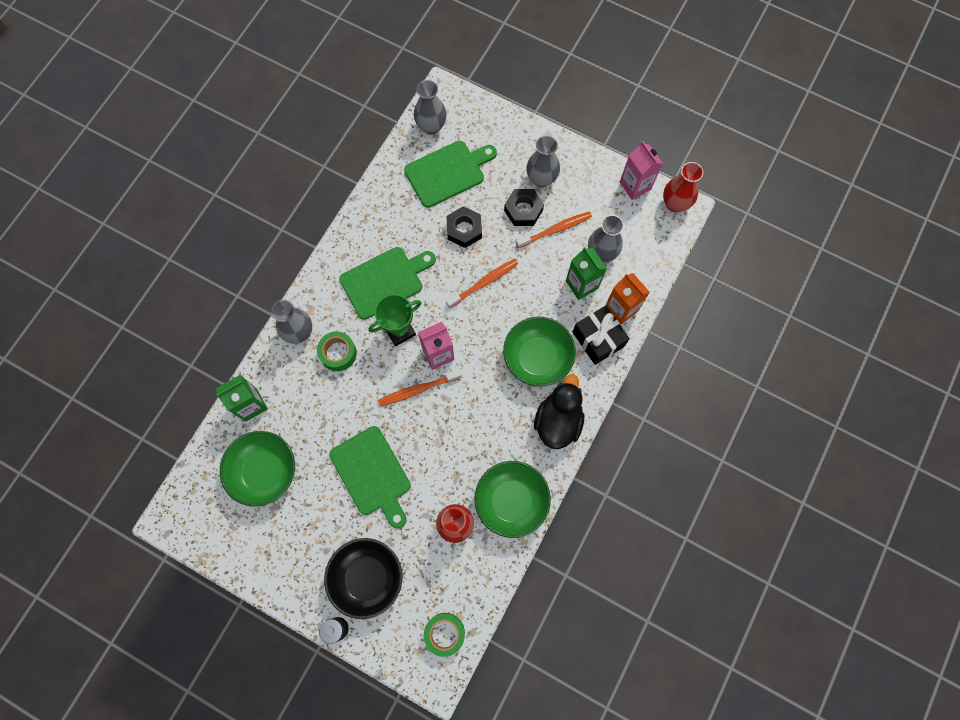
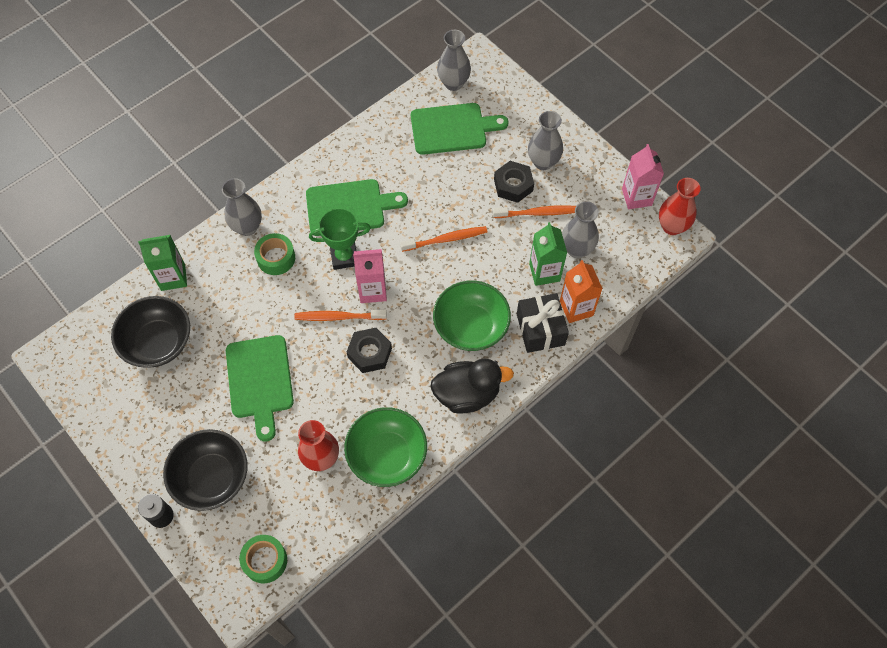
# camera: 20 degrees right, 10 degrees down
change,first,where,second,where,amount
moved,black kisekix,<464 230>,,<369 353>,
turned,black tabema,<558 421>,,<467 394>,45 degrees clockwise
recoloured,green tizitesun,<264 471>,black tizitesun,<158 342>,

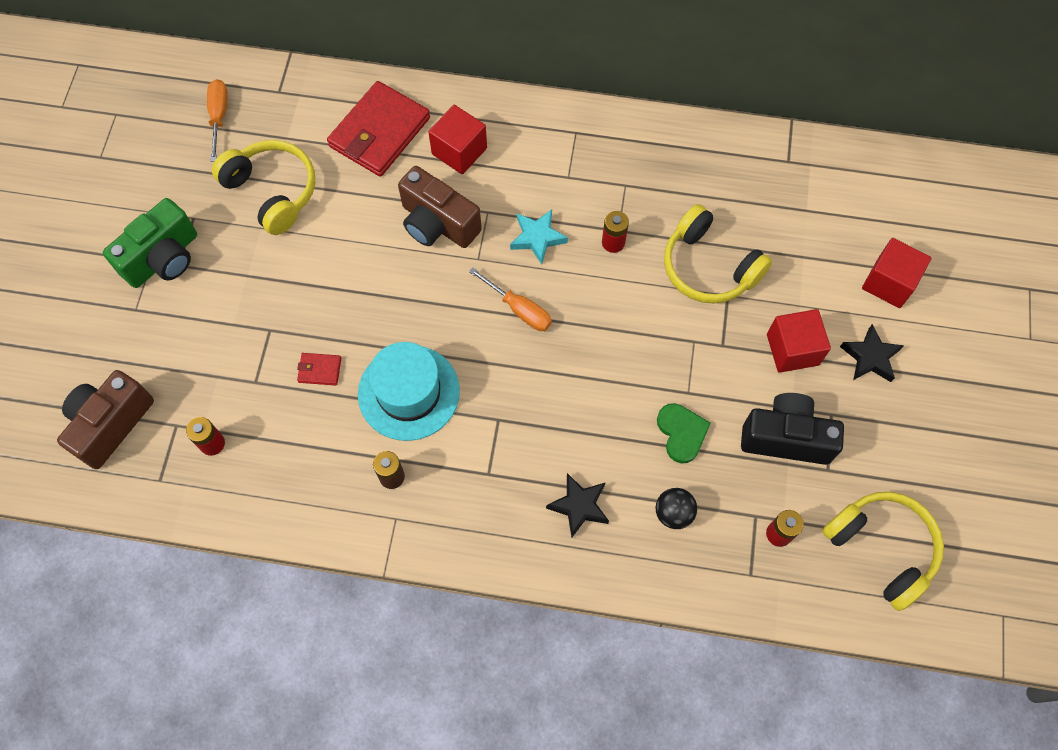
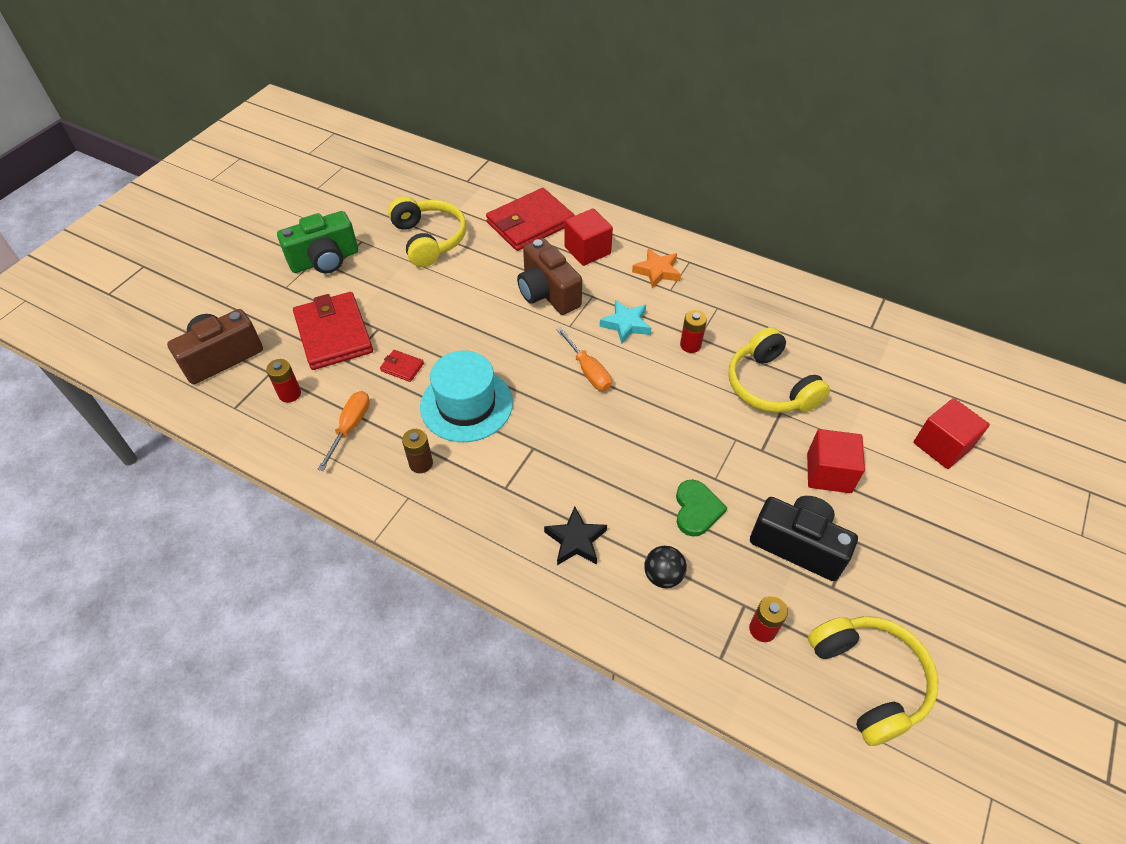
# camera: 20 degrees right, 15 degrees down
change,first,where,second,where,amount
moved,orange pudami,<219 116>,,<350 427>,
removed,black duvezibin,<870 357>,,,
added,,,orange duvezibin,<657 271>,
added,,,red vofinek,<334 334>,

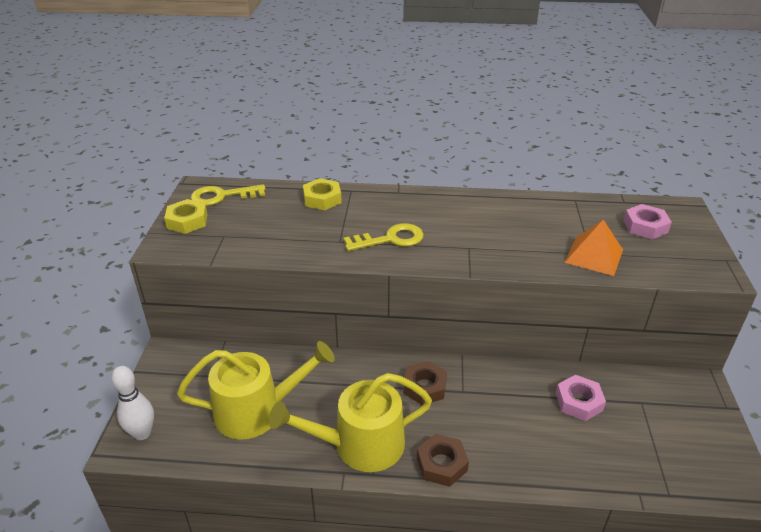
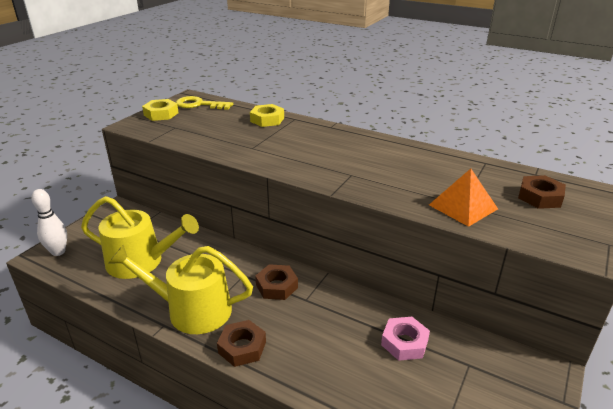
# camera: 25 degrees right, 5 degrees down
change,first,where,second,where,amount
recoloured,pink kisekix,<645 226>,brown kisekix,<540 197>,
removed,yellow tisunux,<390 239>,,,

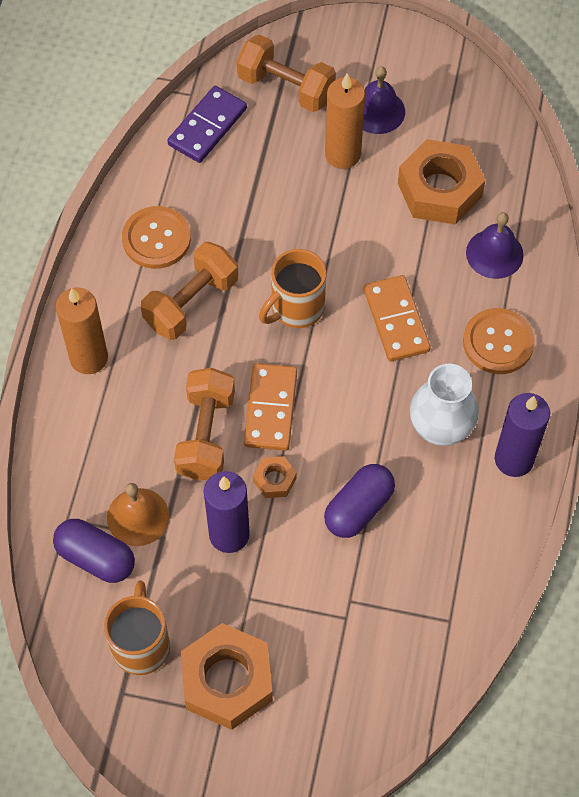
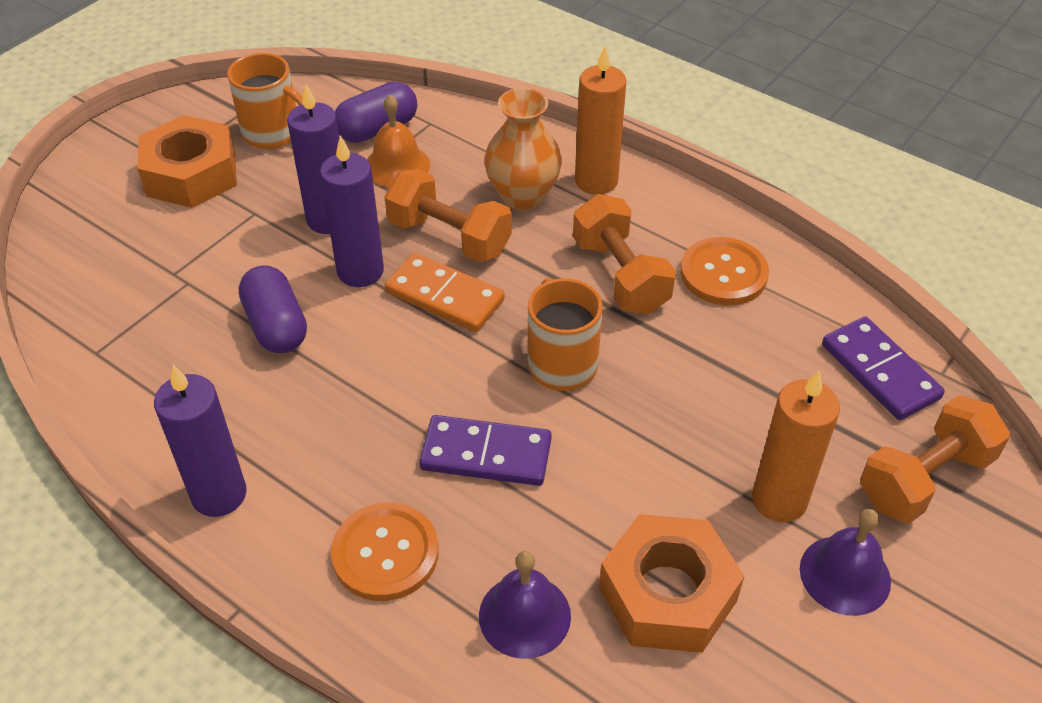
# camera: 115 degrees right, 15 degrees down
change,first,where,second,where,amount
recoloured,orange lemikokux,<396 320>,purple lemikokux,<486 454>,
removed,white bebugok,<440 428>,,,
replaced,orange kisekix,<274 480>,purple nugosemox,<360 271>,
added,,,orange bebugok,<523 196>,

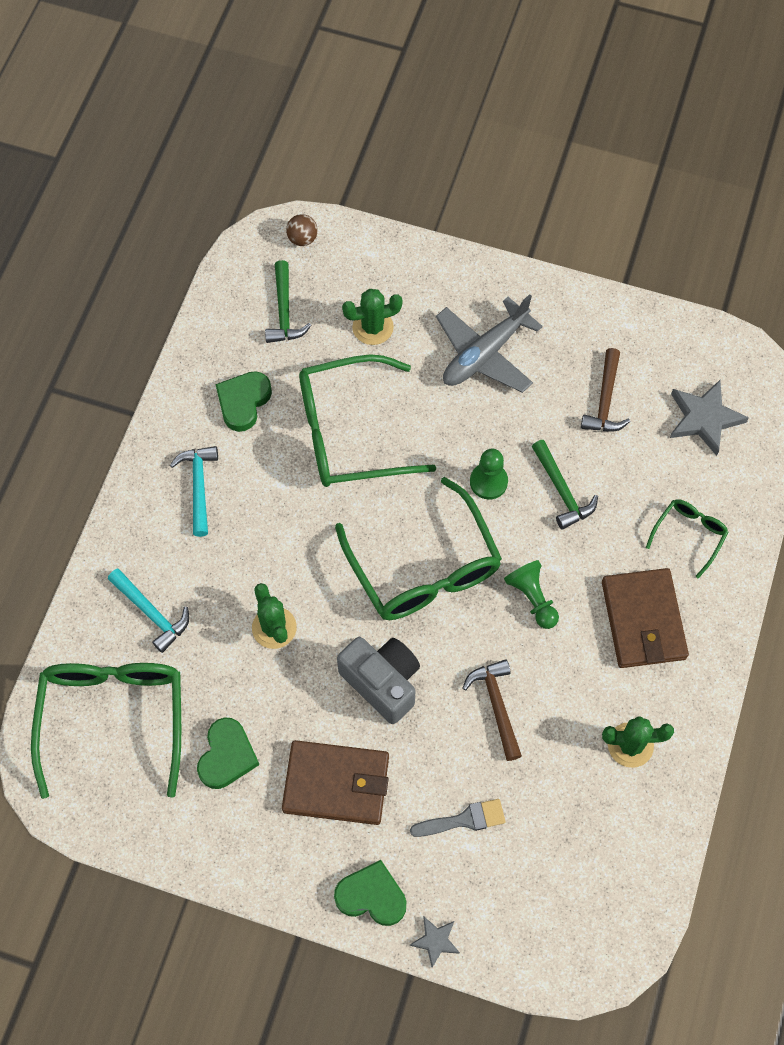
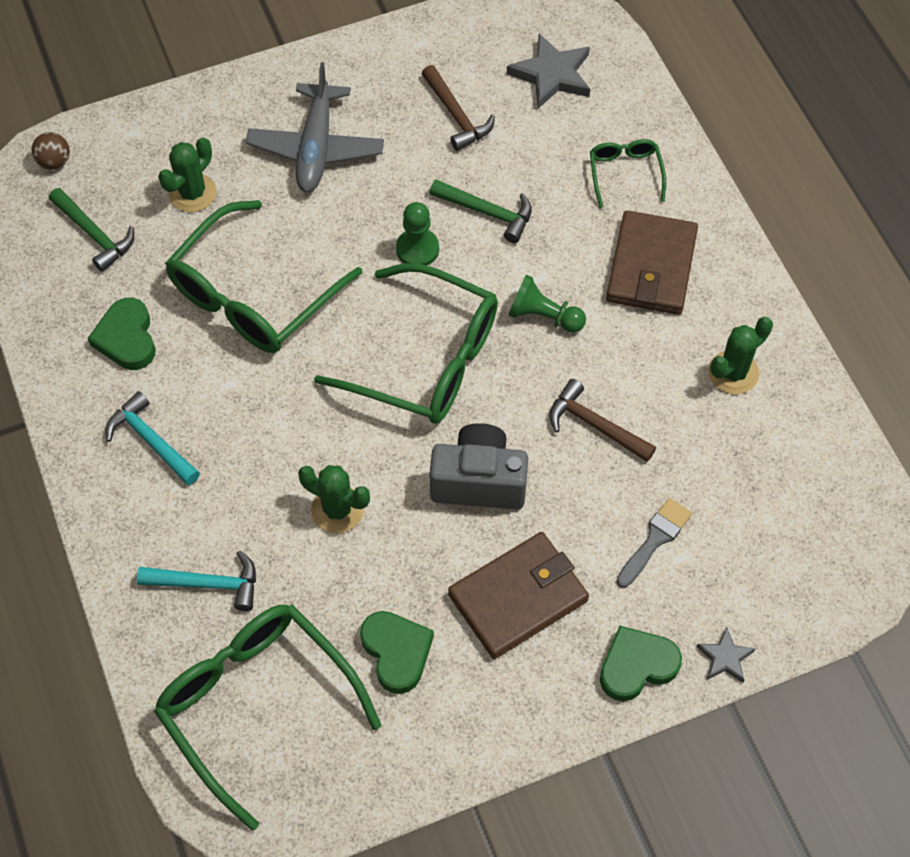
# camera: 40 degrees left, 5 degrees down
change,first,where,second,where,amount
turned,brown vofinek,<643 620>,,<651 267>,60 degrees clockwise

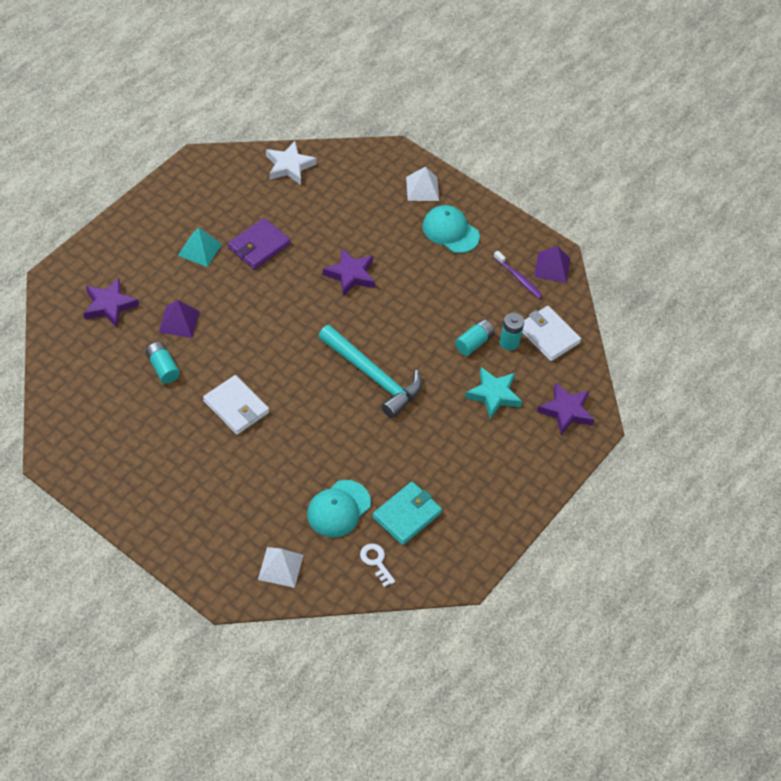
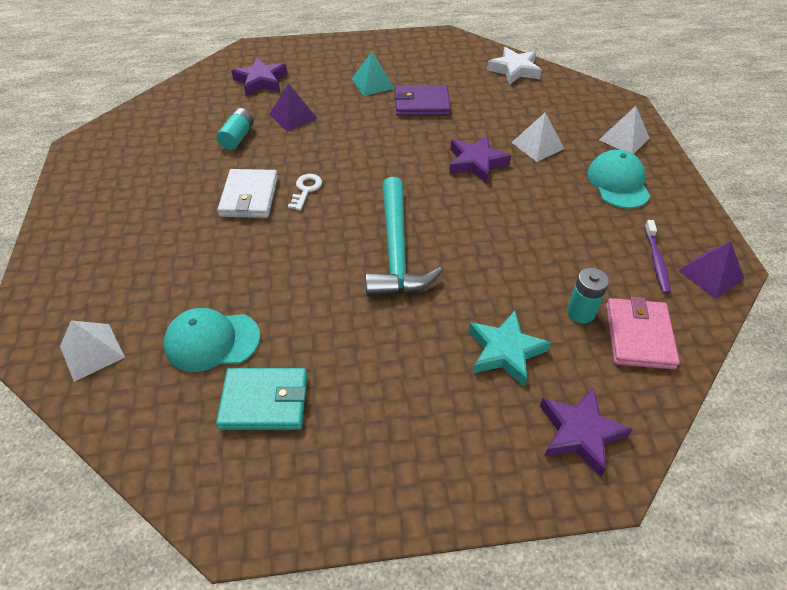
# camera: 50 degrees right, 5 degrees down
change,first,where,second,where,amount
recoloured,white vofinek,<548 335>,pink vofinek,<639 336>,
removed,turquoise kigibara,<474 343>,,,
moved,white tisunux,<376 562>,,<306 190>,
added,,,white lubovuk,<537 145>,

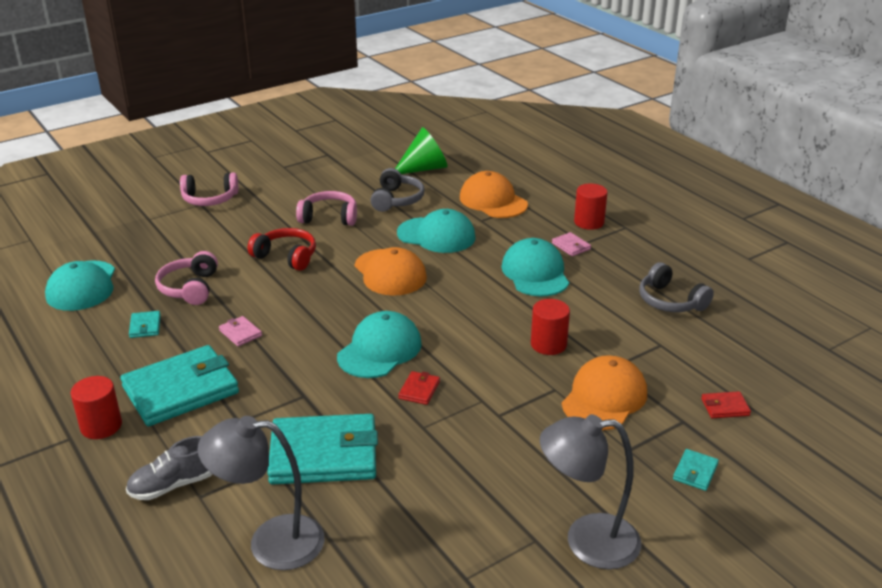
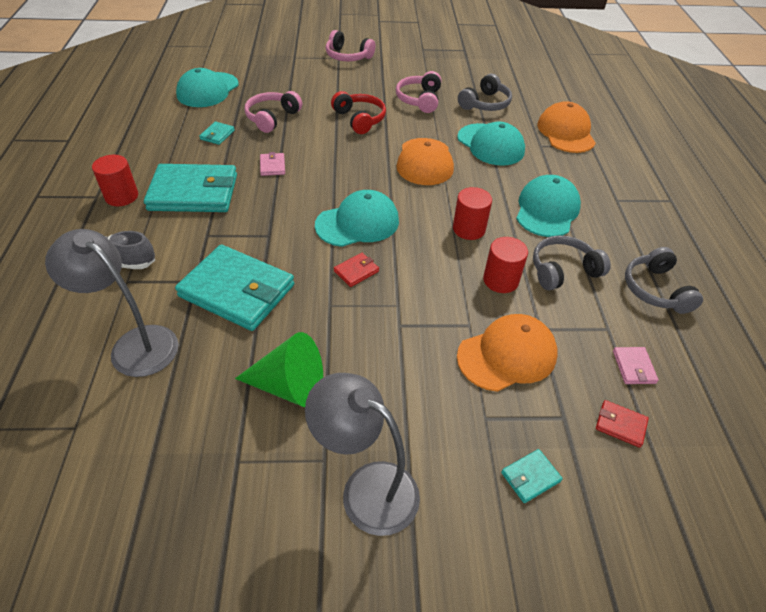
# camera: 30 degrees right, 15 degrees up
change,first,where,second,where,amount
moved,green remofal,<424 168>,,<290 386>,
moved,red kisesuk,<589 222>,,<469 229>,
turned,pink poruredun,<329 217>,,<419 100>,120 degrees counterclockwise
moved,pink vofinek,<571 246>,,<633 367>,
added,,,grey poruredun,<563 270>,

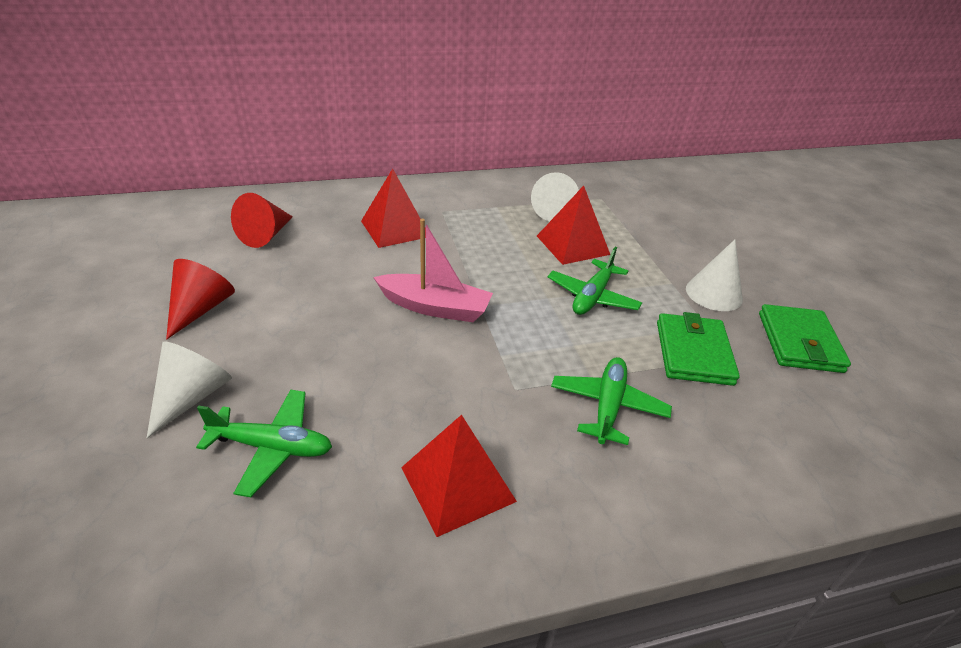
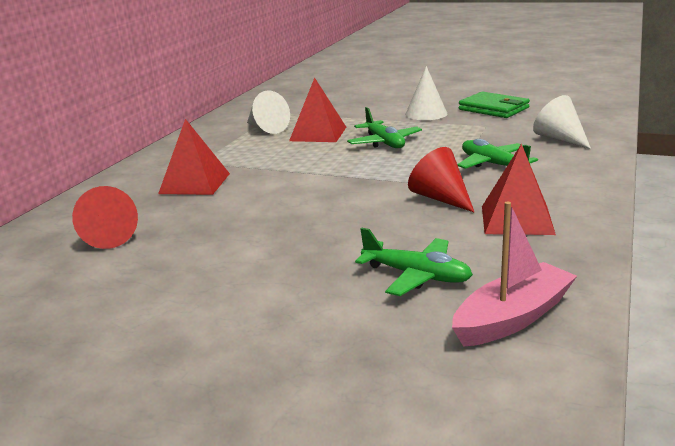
# camera: 50 degrees left, 15 degrees down
change,first,where,second,where,amount
moved,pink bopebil,<435 307>,,<513 318>,
moved,red remofal,<201 309>,,<440 198>,
removed,green vofinek,<693 353>,,,
moved,white remofal,<192 396>,,<560 139>,
turned,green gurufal,<272 447>,,<416 276>,75 degrees clockwise

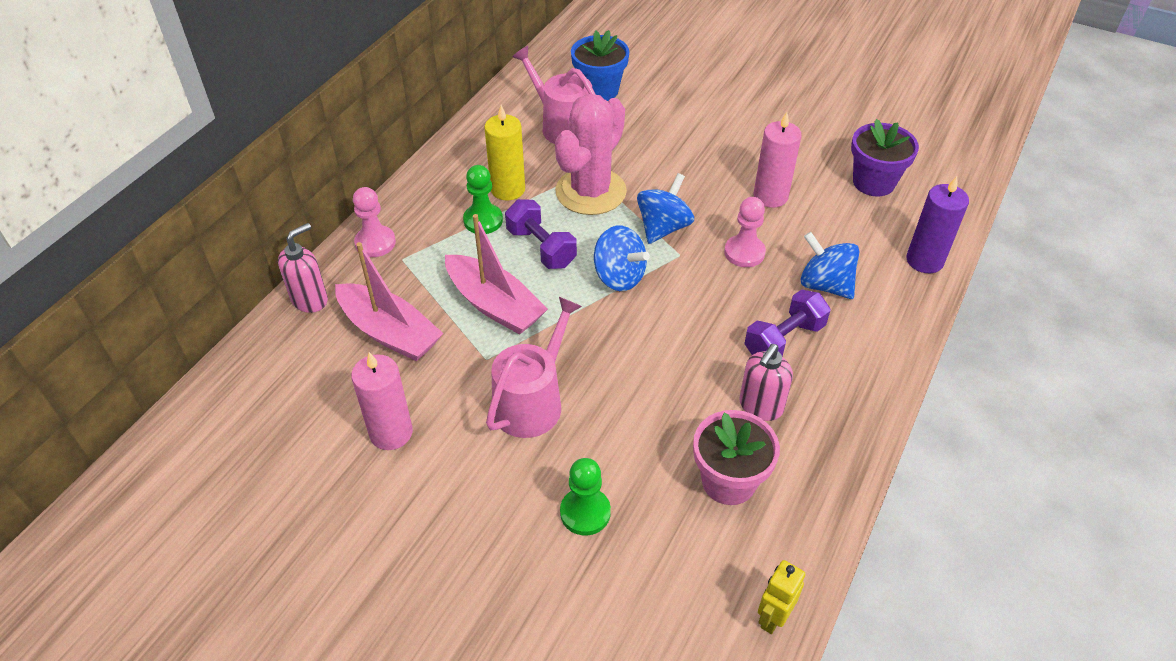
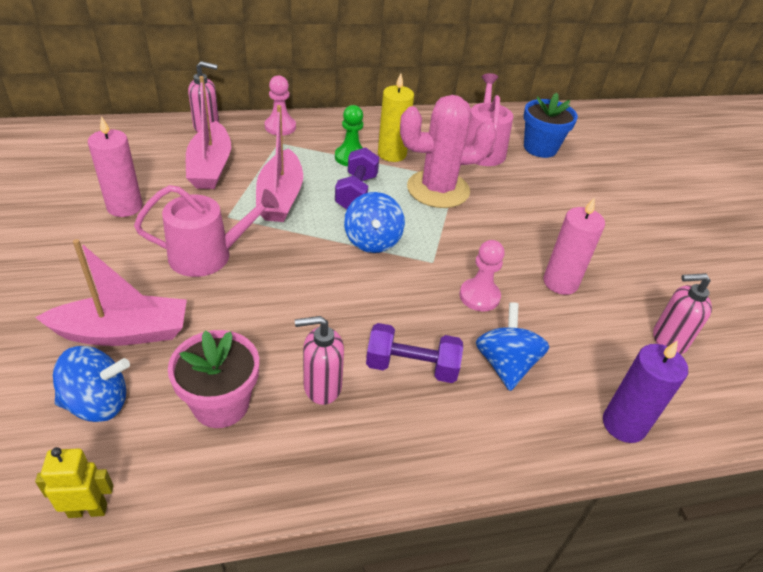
# camera: 45 degrees right, 5 degrees down
change,first,where,second,where,amount
replaced,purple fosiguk,<873 182>,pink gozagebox,<668 340>,
moved,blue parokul,<663 227>,,<98 403>,
replaced,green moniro,<585 512>,pink bopebil,<123 332>,

